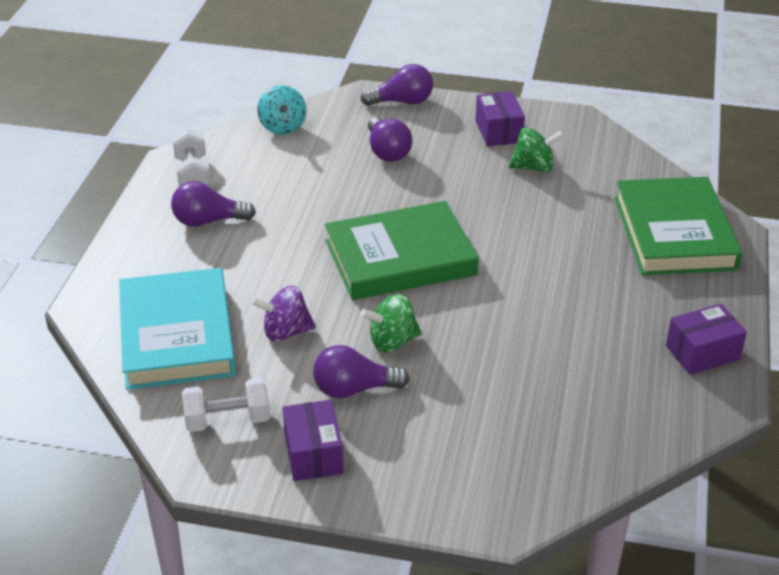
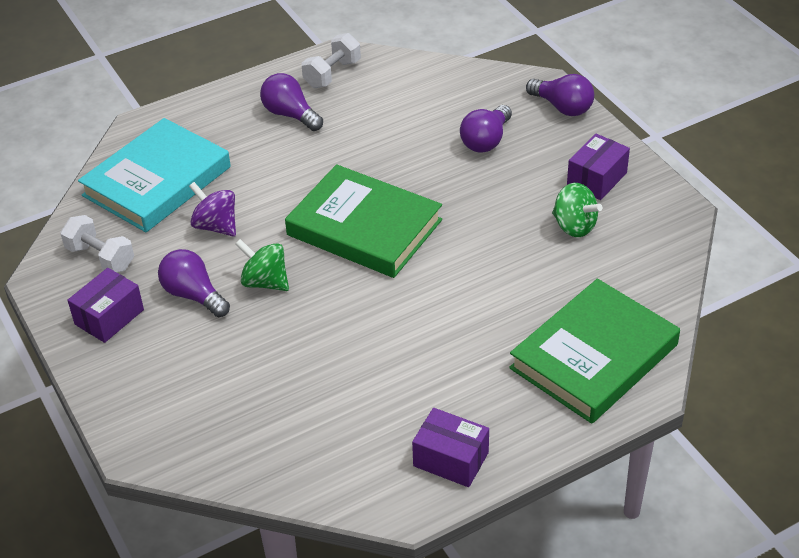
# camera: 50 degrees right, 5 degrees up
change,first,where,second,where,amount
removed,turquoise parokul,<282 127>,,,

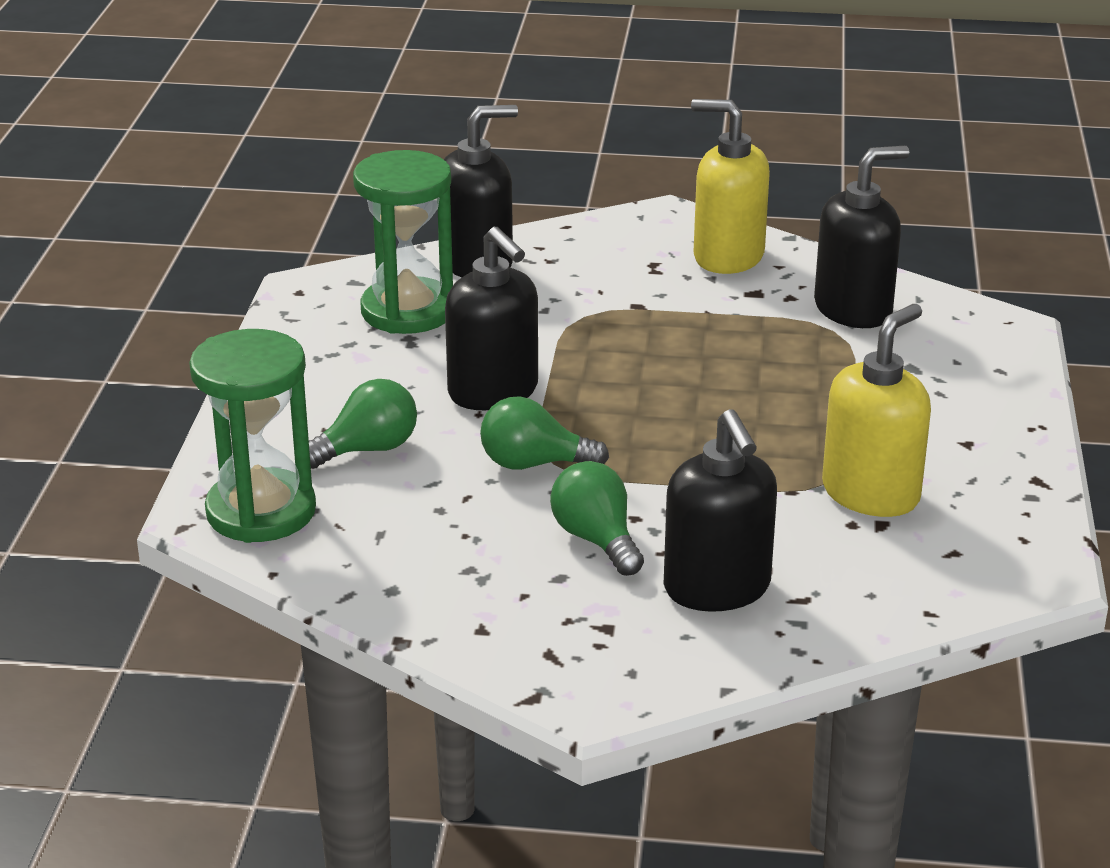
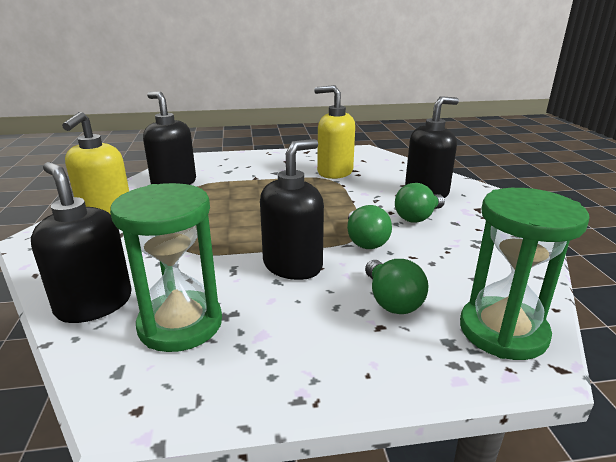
# camera: 105 degrees left, 5 degrees down
change,first,where,second,where,amount
turned,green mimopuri,<367 449>,,<391 301>,150 degrees counterclockwise

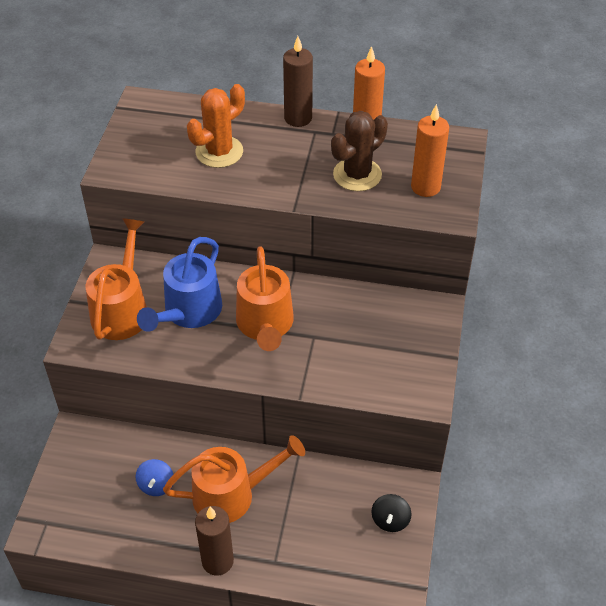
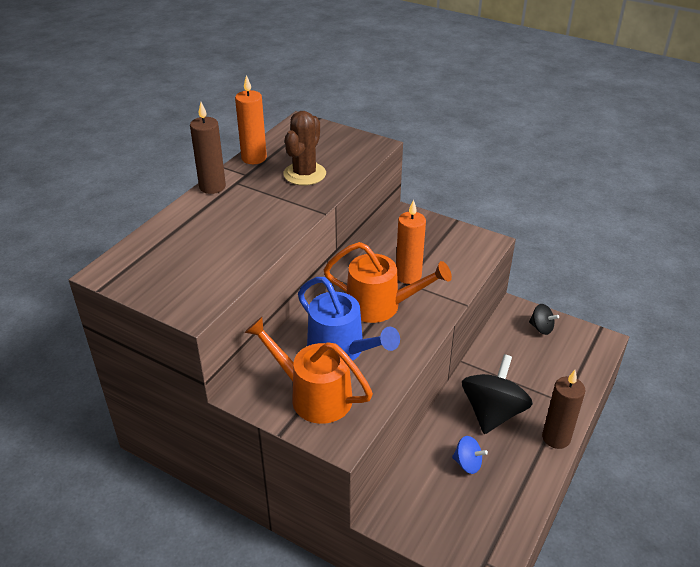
# camera: 70 degrees left, 10 degrees down
change,first,where,second,where,amount
removed,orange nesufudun,<219 152>,,,
moved,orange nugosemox,<425 187>,,<408 276>,
turned,brown nesufudun,<357 175>,,<304 174>,45 degrees clockwise
replaced,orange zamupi,<233 494>,black parokul,<492 412>,

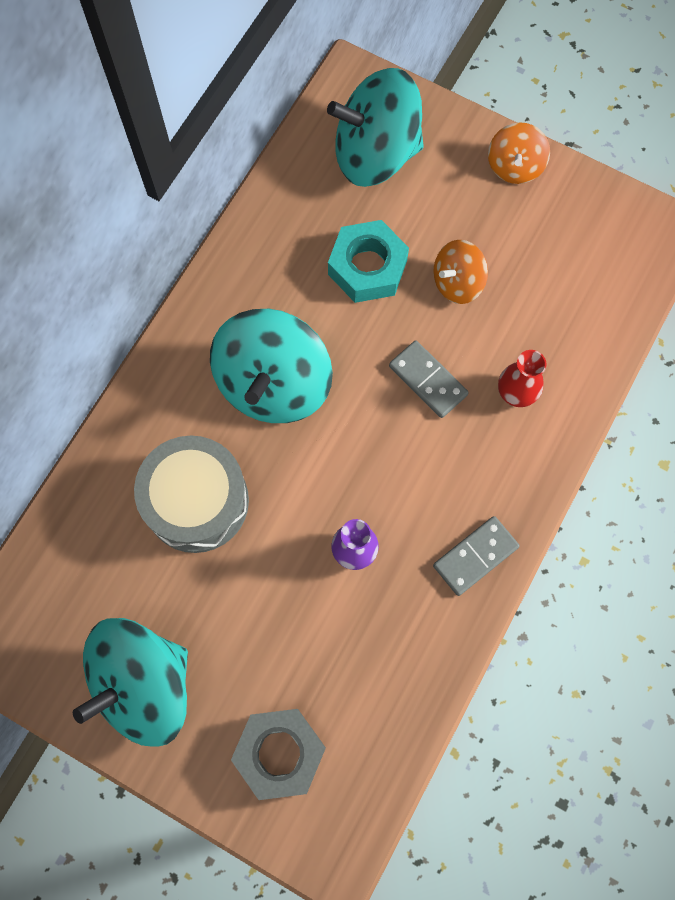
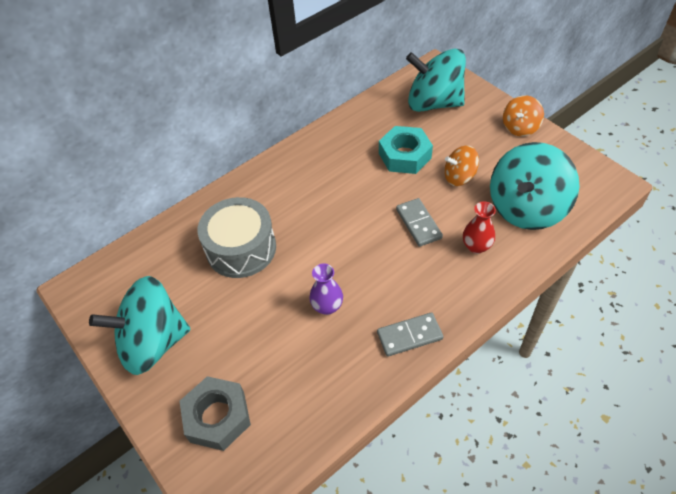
# camera: 25 degrees right, 20 degrees down
change,first,where,second,where,amount
moved,turquoise parokul,<273 384>,,<526 208>,

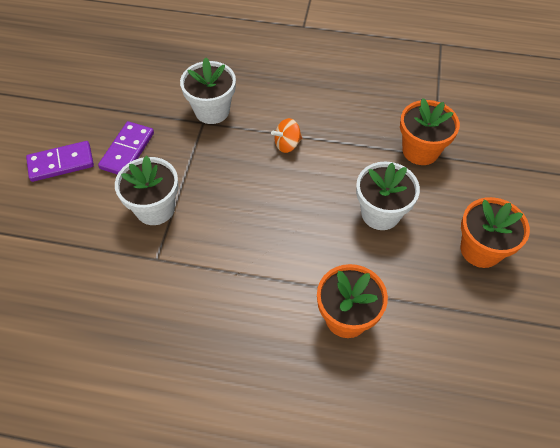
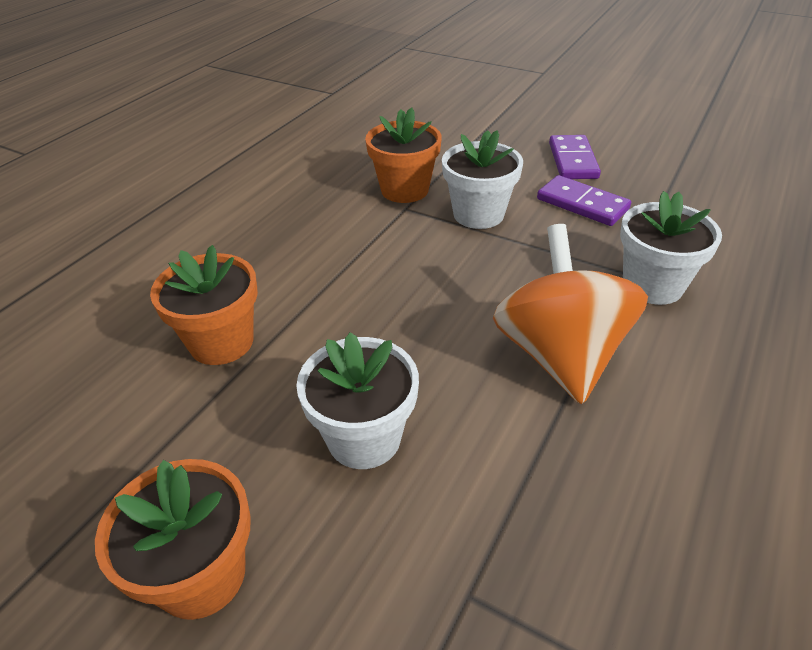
# camera: 110 degrees right, 15 degrees down
change,first,where,second,where,amount
moved,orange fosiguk,<420 150>,,<404 190>,
resized,orange parokul,<287 144>,,<559 355>,x2.32

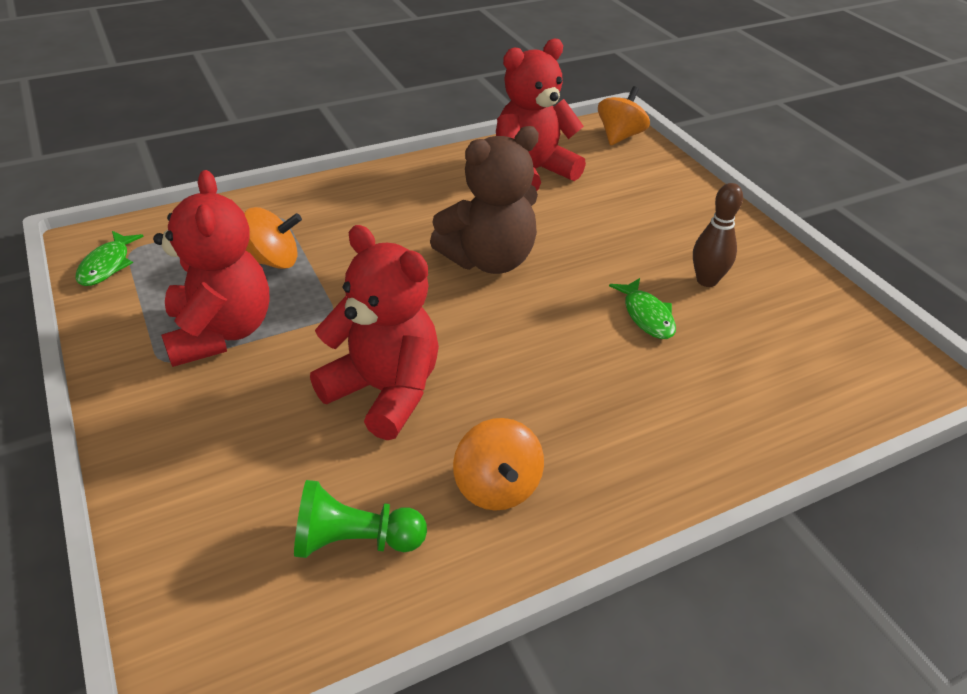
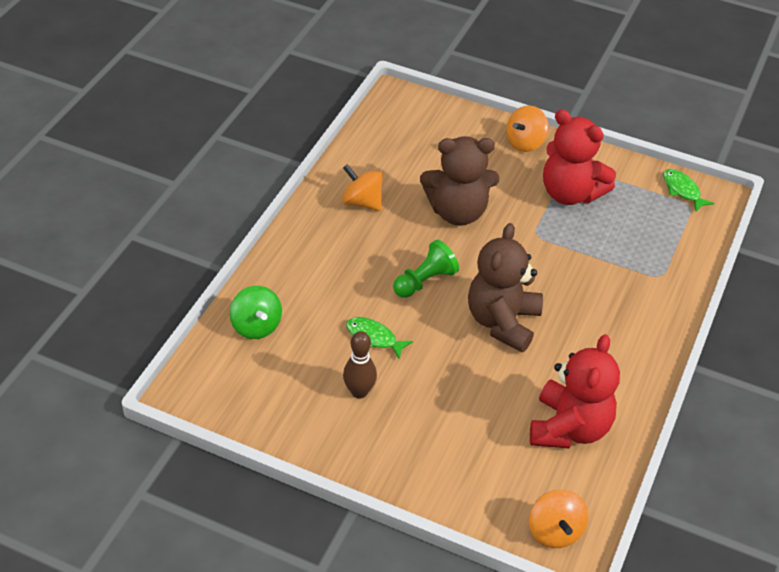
# camera: 140 degrees right, 5 degrees up
change,first,where,second,where,amount
moved,orange parokul,<273 261>,,<525 143>,
recoloured,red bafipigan,<384 392>,brown bafipigan,<458 212>,
moved,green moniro,<354 541>,,<425 281>,
added,,,green parokul,<256 326>,

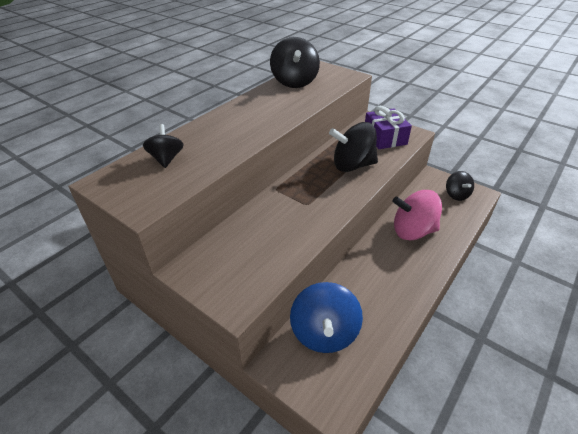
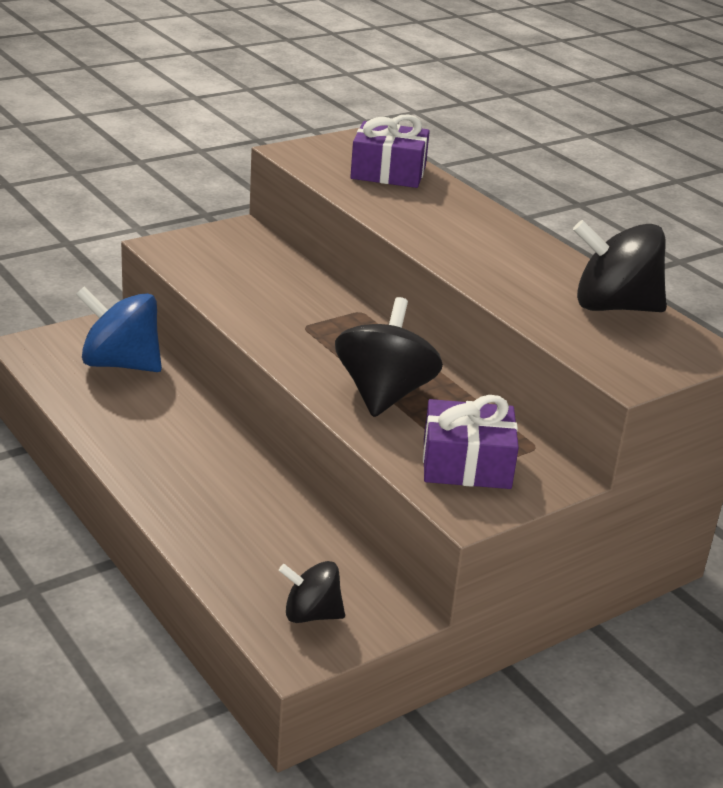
# camera: 105 degrees right, 10 degrees down
change,first,where,second,where,amount
replaced,black parokul,<166 159>,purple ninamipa,<388 172>,
removed,pink parokul,<412 231>,,,

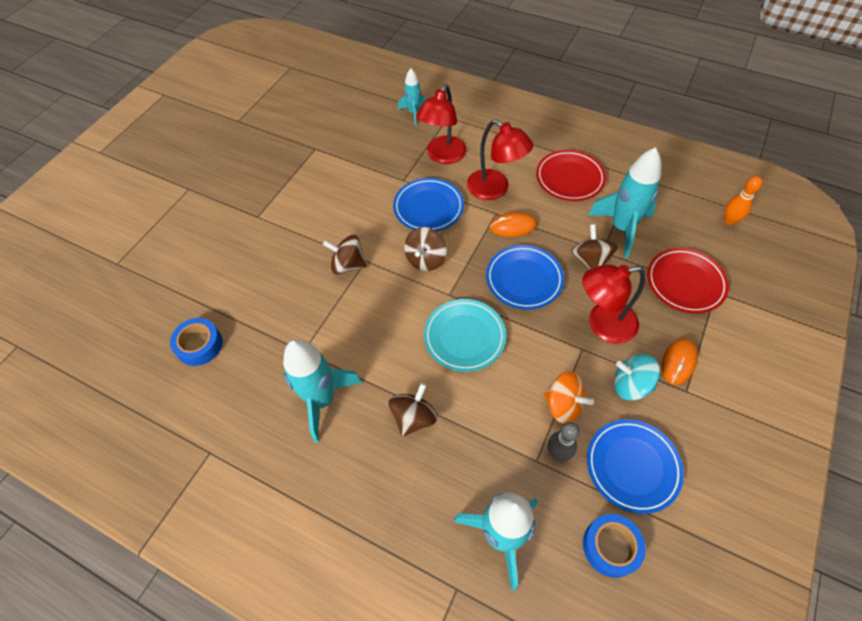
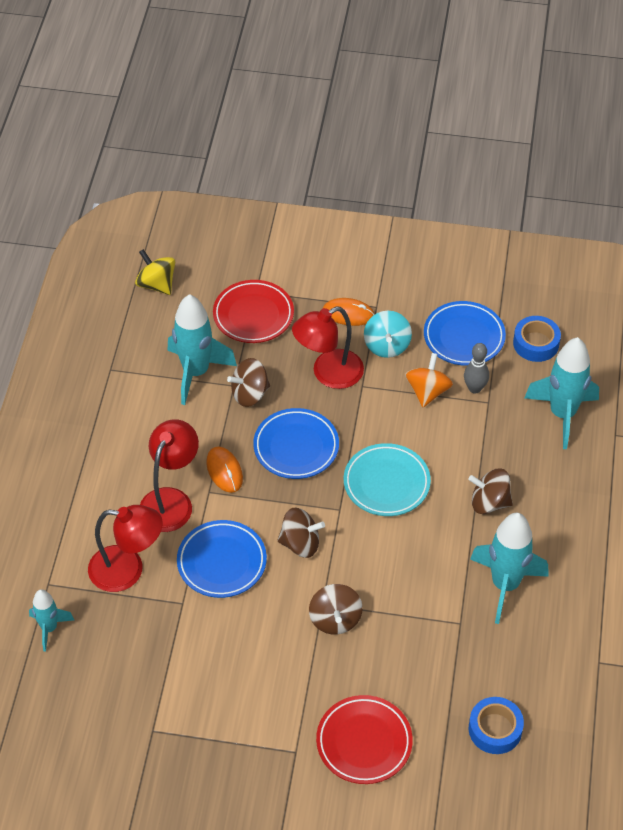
# camera: 110 degrees left, 5 degrees down
change,first,where,second,where,amount
moved,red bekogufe,<569 178>,,<364 742>,
replaced,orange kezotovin,<729 221>,yellow parokul,<156 284>,
turned,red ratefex,<602 324>,,<328 374>,90 degrees clockwise

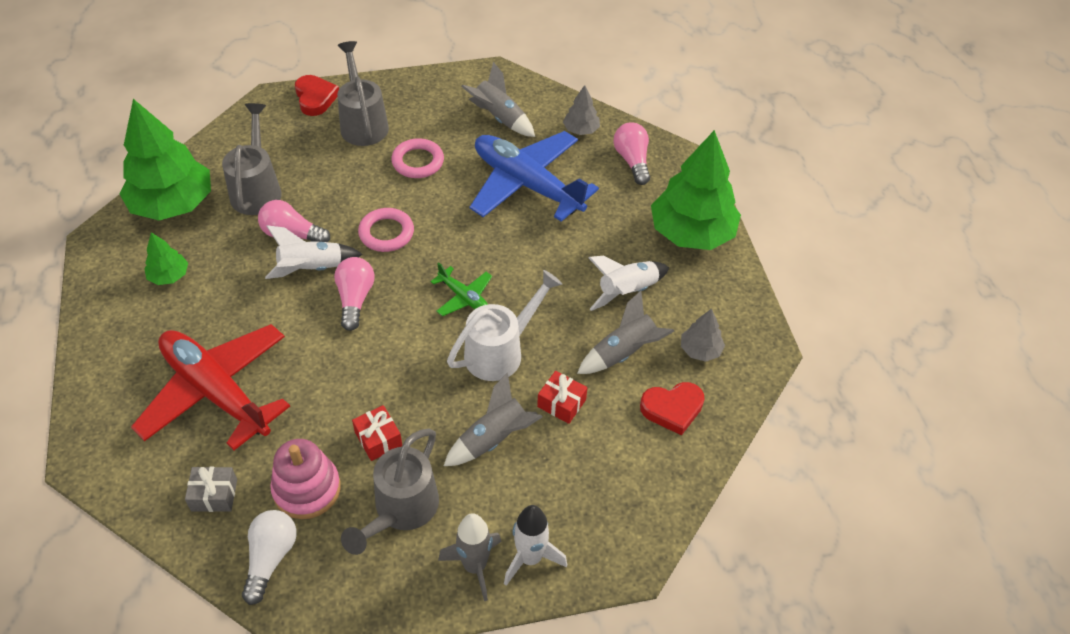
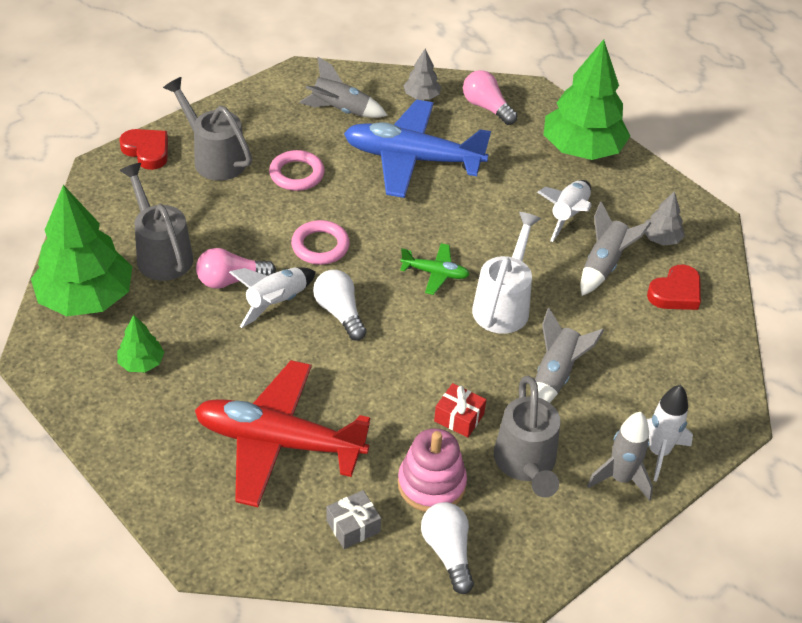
# camera: 30 degrees left, 5 degrees down
change,first,where,second,where,amount
recoloured,pink mimopuri,<355 299>,white mimopuri,<339 313>,
removed,red ninamipa,<561 403>,,,

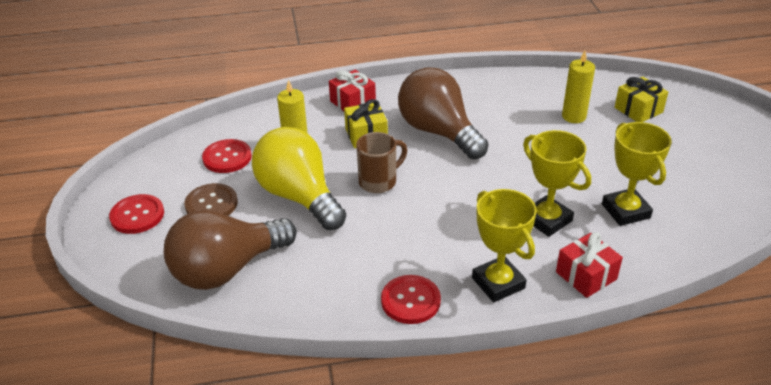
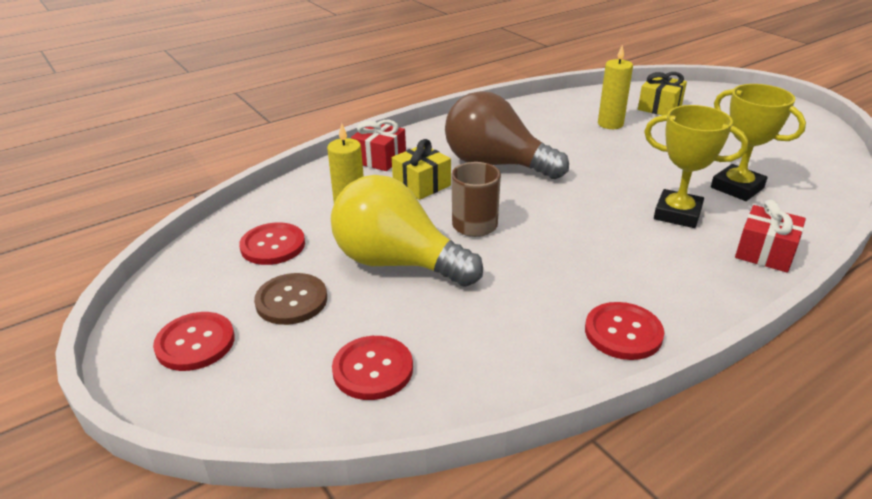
# camera: 25 degrees left, 5 degrees down
change,first,where,second,where,amount
removed,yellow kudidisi,<498 283>,,,
replaced,brown mimopuri,<227 269>,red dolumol,<373 369>,

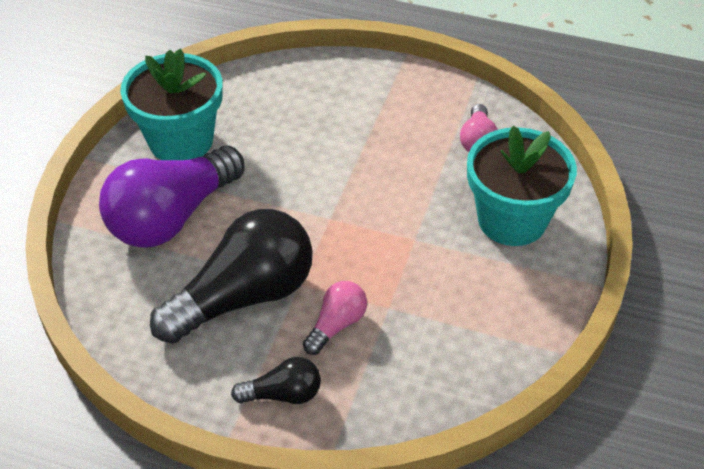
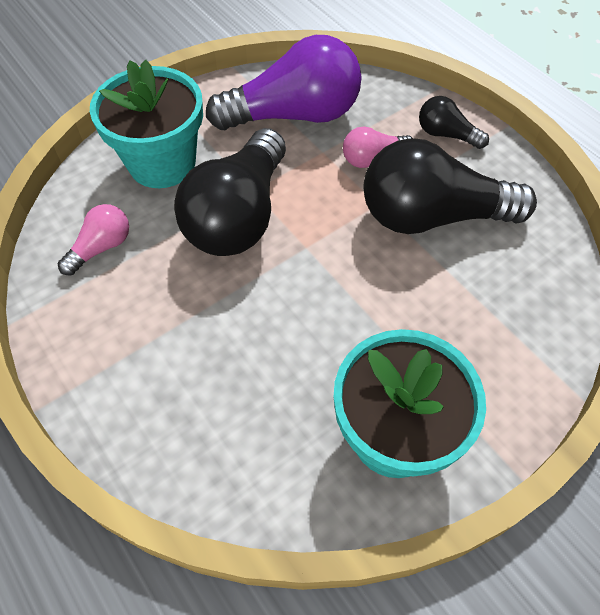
# camera: 145 degrees left, 10 degrees up
change,first,where,second,where,amount
moved,purple mimopuri,<172 217>,,<294 115>,
added,,,black mimopuri,<239 216>,

